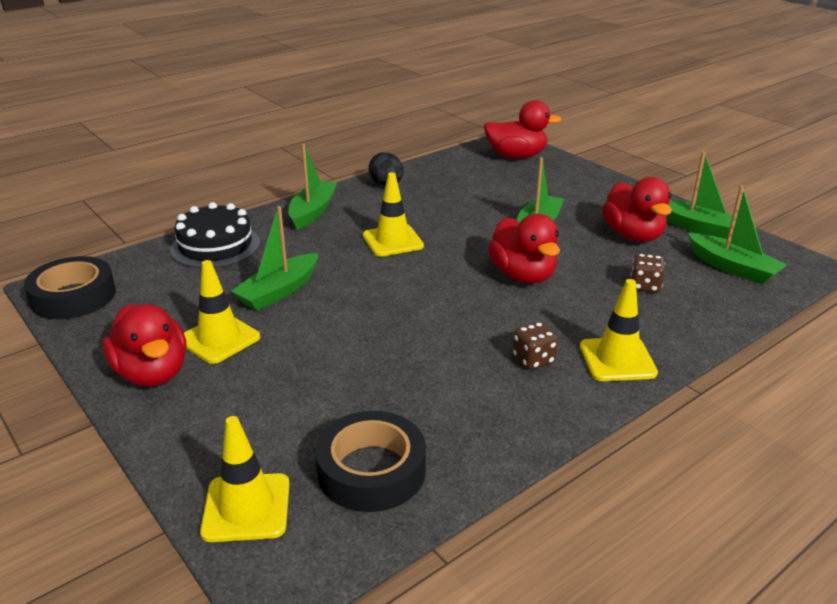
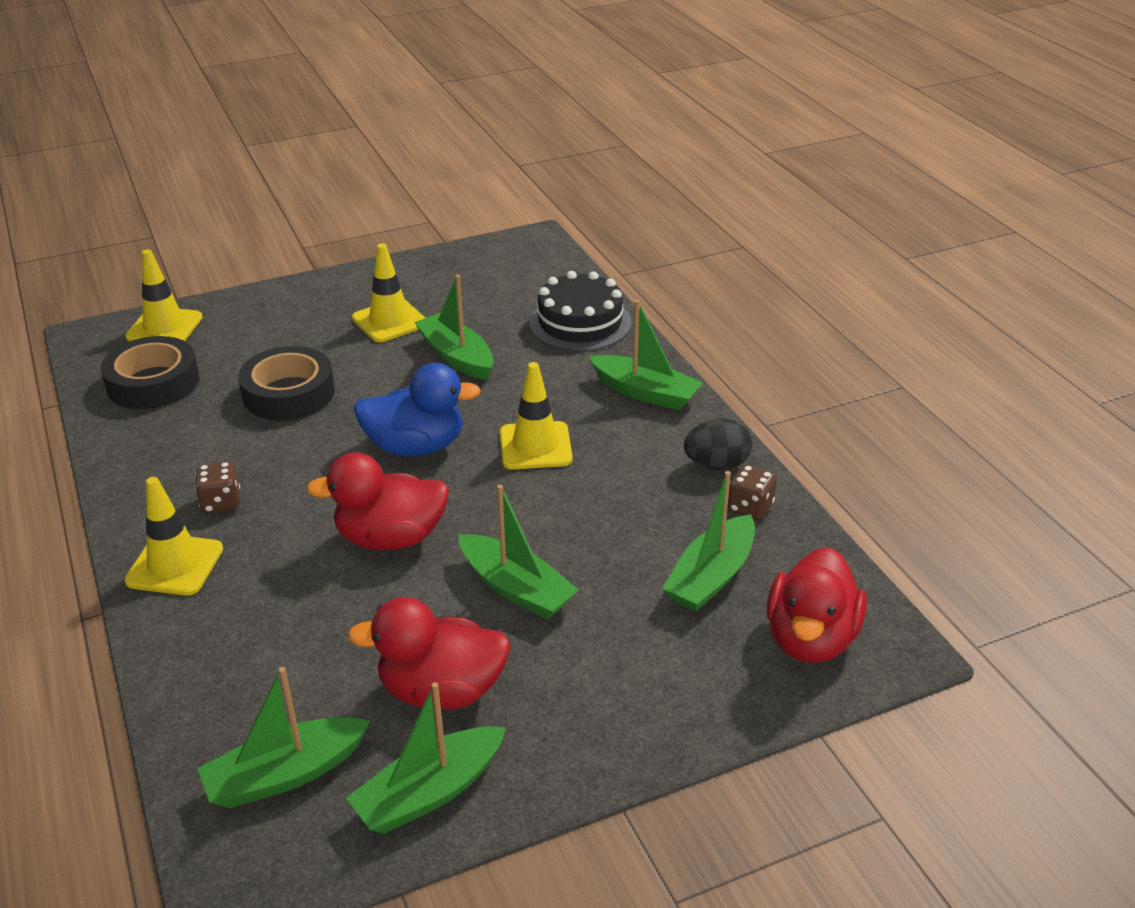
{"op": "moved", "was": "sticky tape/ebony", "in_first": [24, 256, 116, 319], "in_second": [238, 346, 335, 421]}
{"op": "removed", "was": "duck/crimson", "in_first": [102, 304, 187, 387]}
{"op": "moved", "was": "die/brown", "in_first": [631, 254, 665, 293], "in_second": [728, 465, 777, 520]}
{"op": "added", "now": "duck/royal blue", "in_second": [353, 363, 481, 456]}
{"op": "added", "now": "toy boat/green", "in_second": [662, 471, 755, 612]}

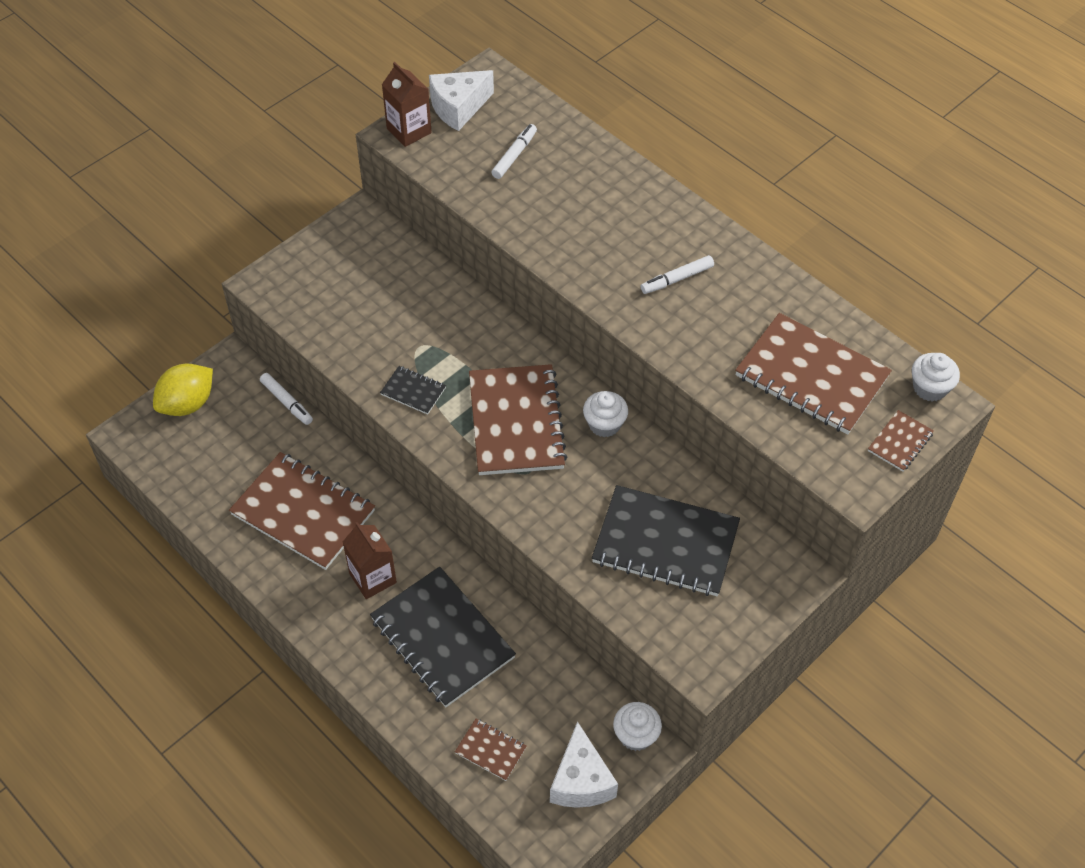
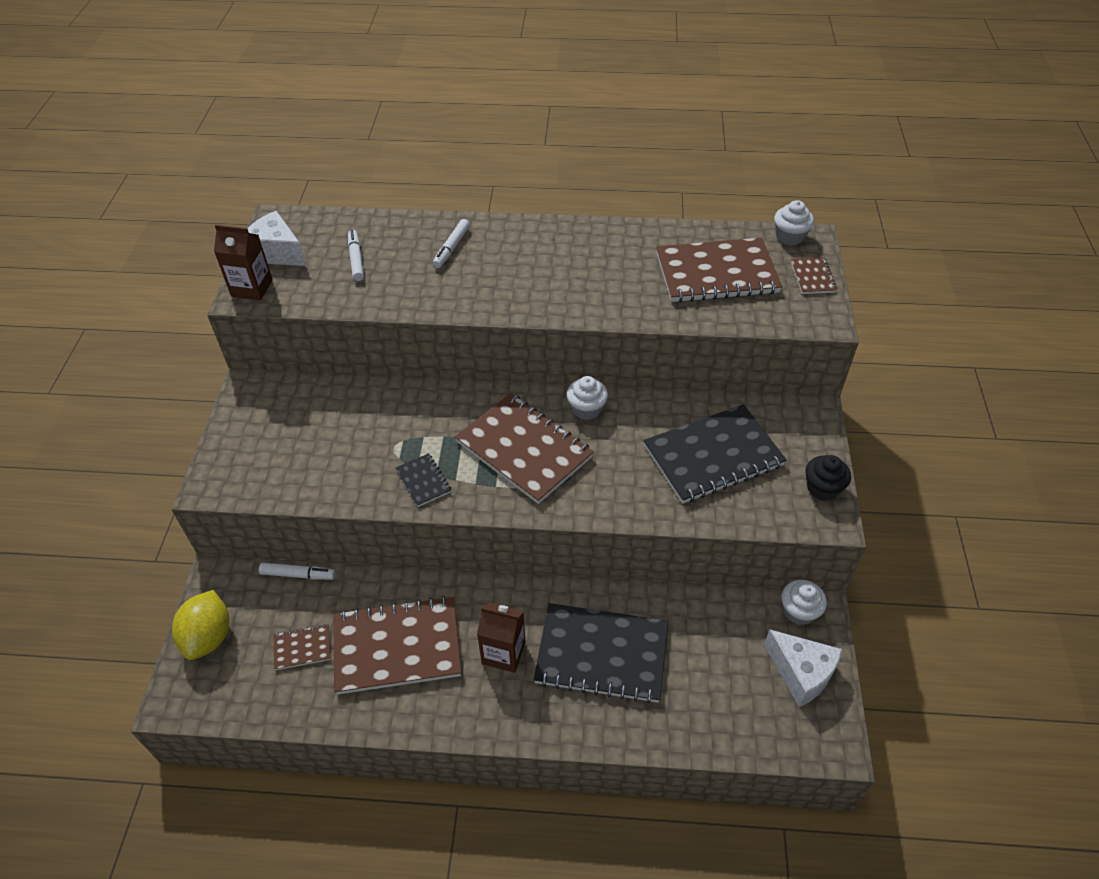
{"op": "turned", "was": "notepad/ebony", "in_first": [380, 366, 446, 415], "in_second": [396, 453, 451, 507], "clockwise": 75}
{"op": "turned", "was": "piece of cheese/white", "in_first": [429, 70, 494, 131], "in_second": [247, 211, 306, 266], "clockwise": 105}
{"op": "moved", "was": "notepad/brown", "in_first": [455, 719, 527, 781], "in_second": [274, 624, 331, 670]}
{"op": "moved", "was": "felt pen/white", "in_first": [641, 255, 714, 294], "in_second": [433, 219, 470, 268]}
{"op": "added", "now": "cupcake/ebony", "in_second": [806, 455, 851, 501]}

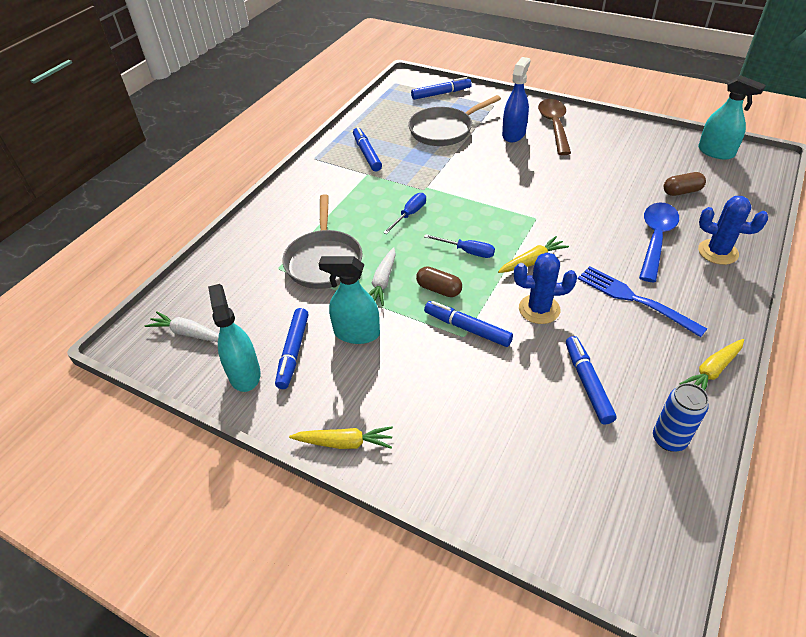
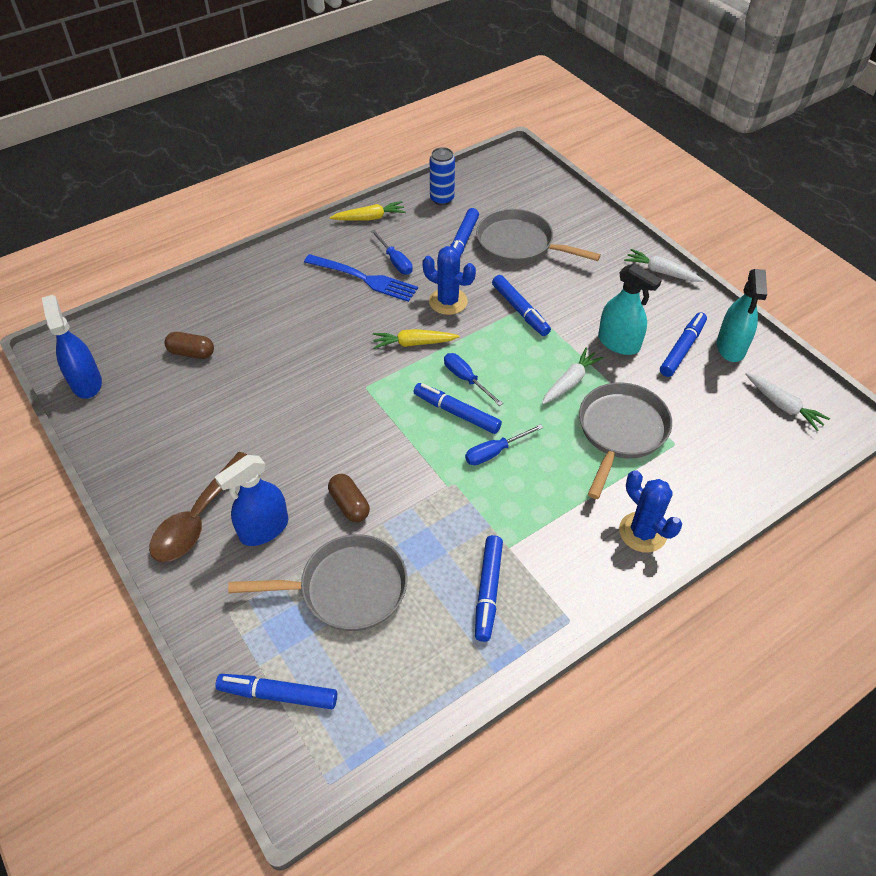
{"op": "recoloured", "was": "toy carrot/bright yellow", "now": "toy carrot/white", "in_first": [289, 426, 393, 449], "in_second": [624, 249, 704, 282]}
{"op": "moved", "was": "pill/brown", "in_first": [416, 266, 462, 297], "in_second": [328, 474, 370, 522]}
{"op": "turned", "was": "dinner fork/royal blue", "in_first": [578, 266, 707, 337], "in_second": [304, 254, 418, 302], "clockwise": -45}
{"op": "removed", "was": "teaspoon/royal blue", "in_first": [639, 202, 679, 282]}
{"op": "recoloured", "was": "sprayer/turquoise", "now": "sprayer/royal blue", "in_first": [698, 75, 766, 160], "in_second": [42, 295, 102, 399]}
{"op": "moved", "was": "cactus/royal blue", "in_first": [698, 196, 768, 265], "in_second": [619, 470, 682, 553]}
{"op": "added", "now": "flat screwdriver/royal blue", "in_second": [371, 230, 413, 275]}
{"op": "added", "now": "felt pen/royal blue", "in_second": [414, 383, 502, 434]}
{"op": "added", "now": "skillet/grey", "in_second": [476, 209, 601, 264]}

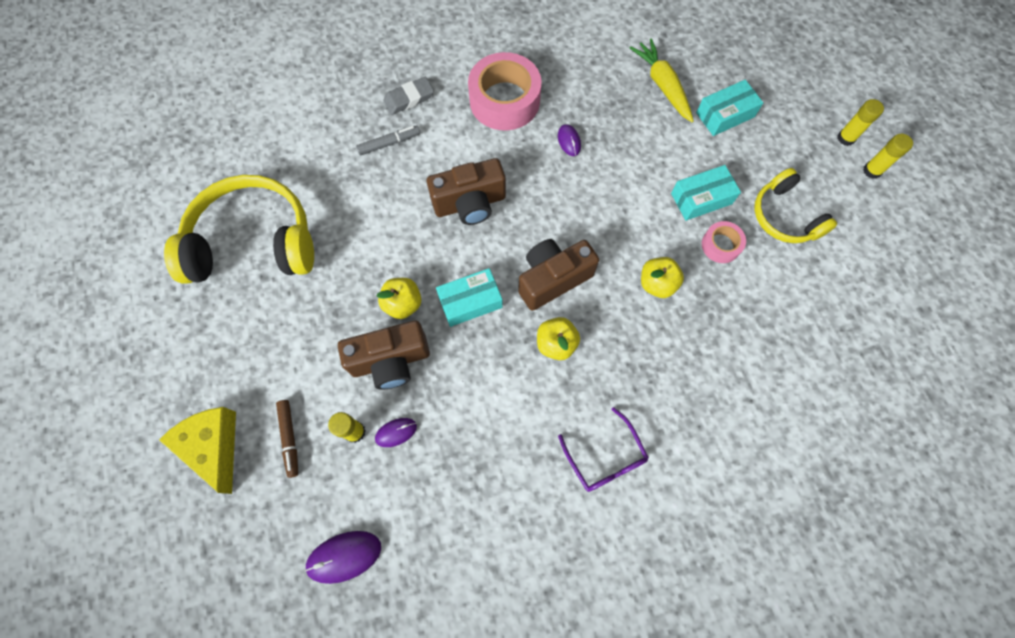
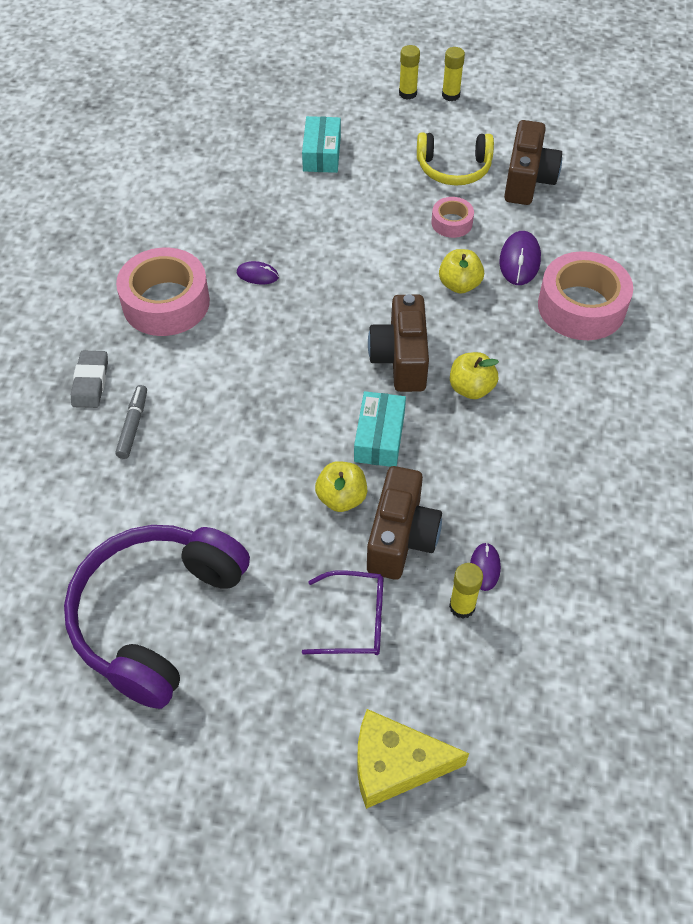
{"op": "recoloured", "was": "headphones/bright yellow", "now": "headphones/royal purple", "in_first": [164, 175, 314, 284], "in_second": [64, 525, 250, 709]}
{"op": "removed", "was": "felt pen/brown", "in_first": [276, 400, 299, 478]}
{"op": "moved", "was": "mouse/royal purple", "in_first": [305, 531, 381, 584], "in_second": [499, 231, 541, 285]}
{"op": "moved", "was": "compact camera/brown", "in_first": [427, 158, 506, 225], "in_second": [504, 120, 562, 205]}
{"op": "moved", "was": "eyeglasses/royal purple", "in_first": [558, 407, 649, 492], "in_second": [302, 570, 383, 655]}
{"op": "removed", "was": "toy carrot/bright yellow", "in_first": [630, 38, 693, 122]}
{"op": "removed", "was": "parcel/turquoise", "in_first": [671, 165, 741, 221]}
{"op": "added", "now": "sticky tape/rose-pink", "in_second": [538, 251, 633, 340]}

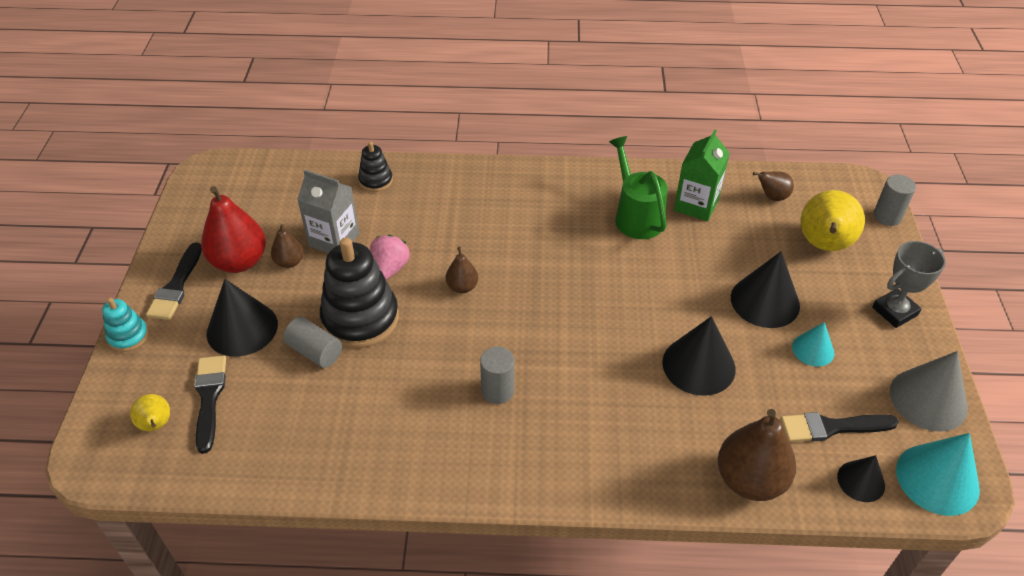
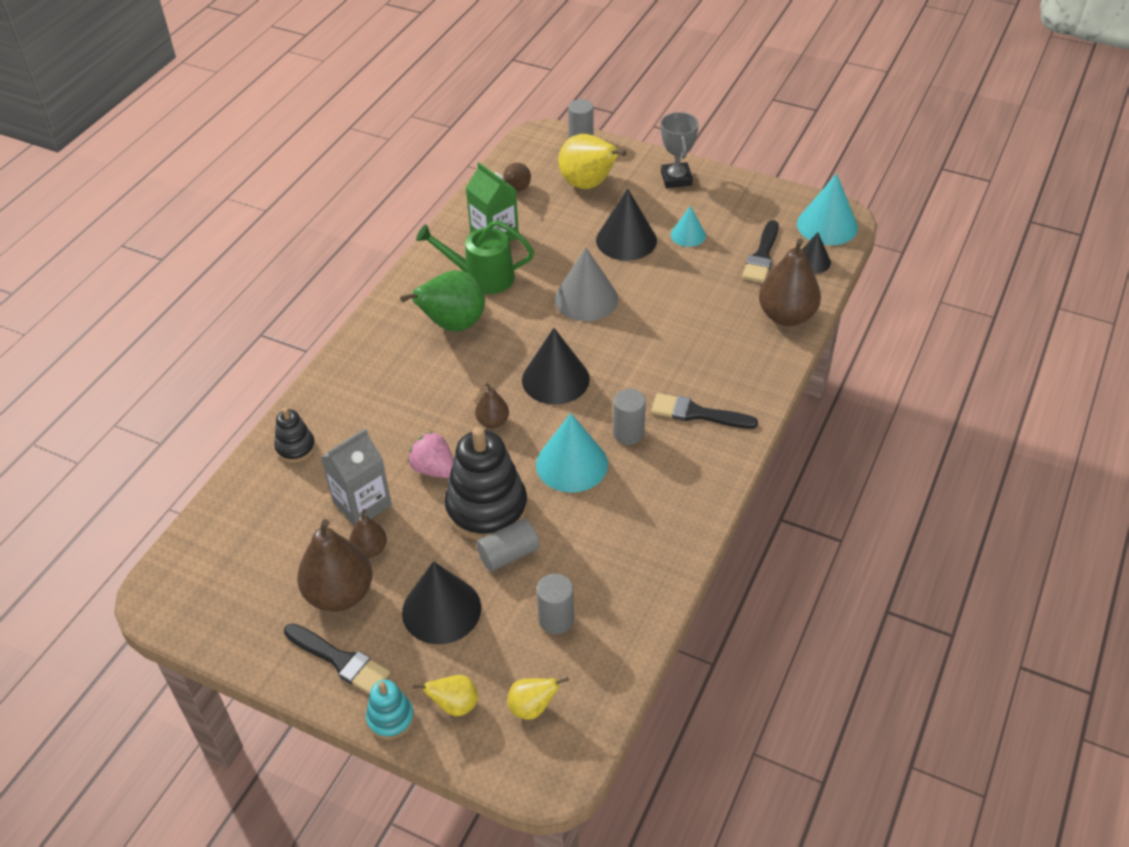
{"op": "moved", "was": "brush/ebony", "in_first": [194, 355, 226, 454], "in_second": [651, 393, 758, 429]}
{"op": "recoloured", "was": "pear/crimson", "now": "pear/brown", "in_first": [201, 186, 266, 273], "in_second": [297, 519, 372, 612]}
{"op": "moved", "was": "solid cone/ebony", "in_first": [662, 316, 735, 396], "in_second": [522, 328, 590, 405]}
{"op": "moved", "was": "solid cone/grey", "in_first": [890, 351, 968, 432], "in_second": [555, 247, 618, 321]}
{"op": "added", "now": "pear/green", "in_second": [400, 270, 485, 332]}
{"op": "added", "now": "pear/bright yellow", "in_second": [413, 675, 478, 717]}
{"op": "added", "now": "solid cone/turquoise", "in_second": [536, 413, 608, 493]}
{"op": "added", "now": "solid cylinder/grey", "in_second": [537, 573, 574, 634]}

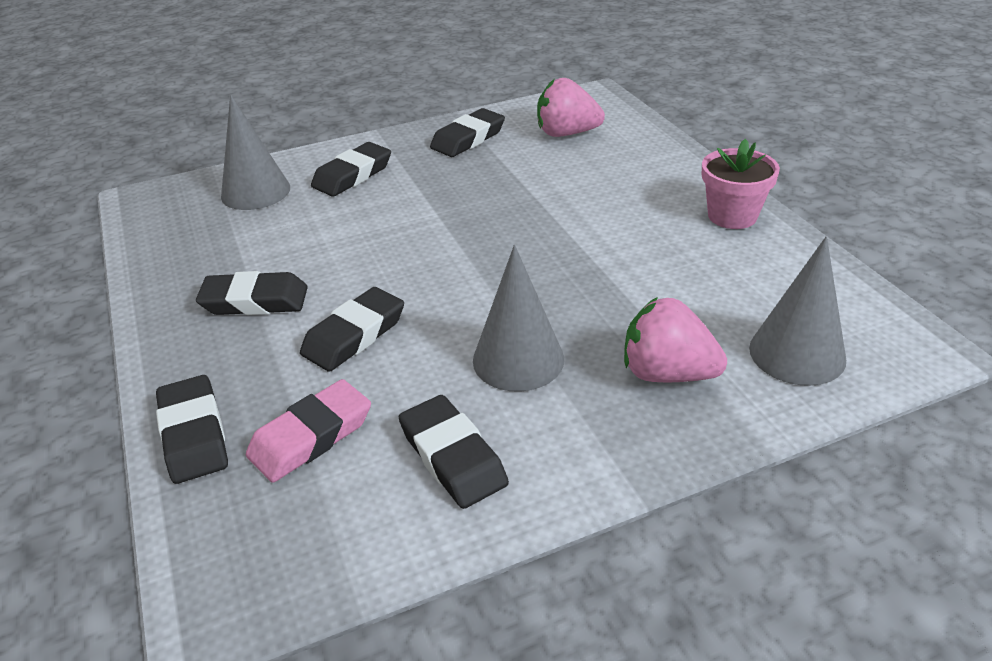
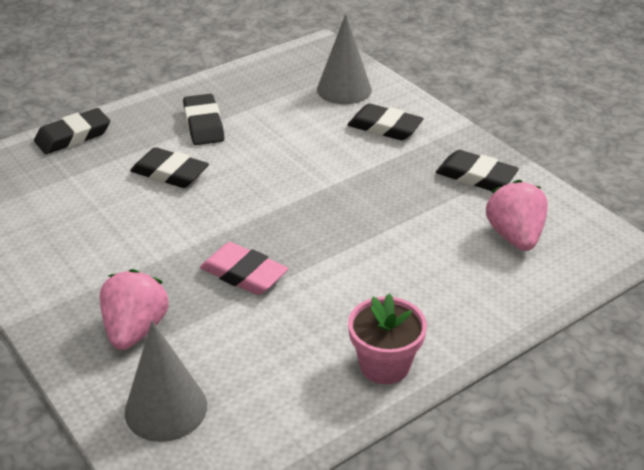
{"op": "moved", "was": "pencil eraser/rose-pink", "in_first": [246, 379, 371, 483], "in_second": [200, 242, 288, 295]}
{"op": "removed", "was": "pencil eraser/ebony", "in_first": [399, 395, 509, 509]}
{"op": "removed", "was": "solid cone/grey", "in_first": [473, 245, 564, 392]}

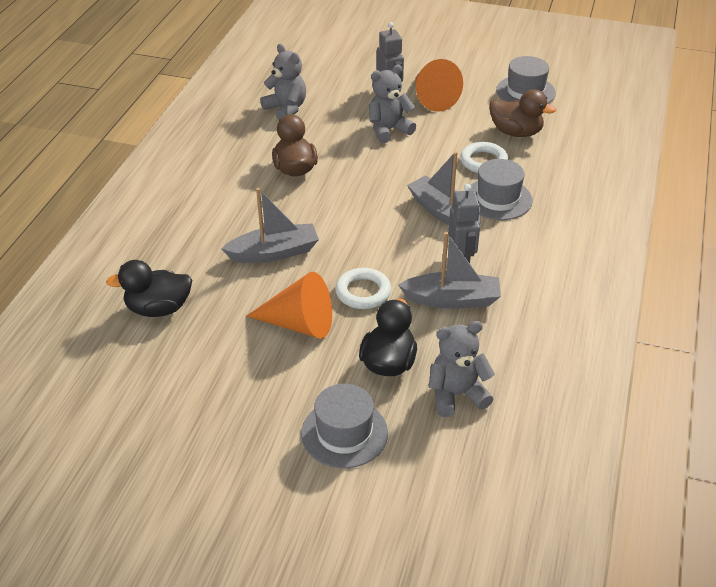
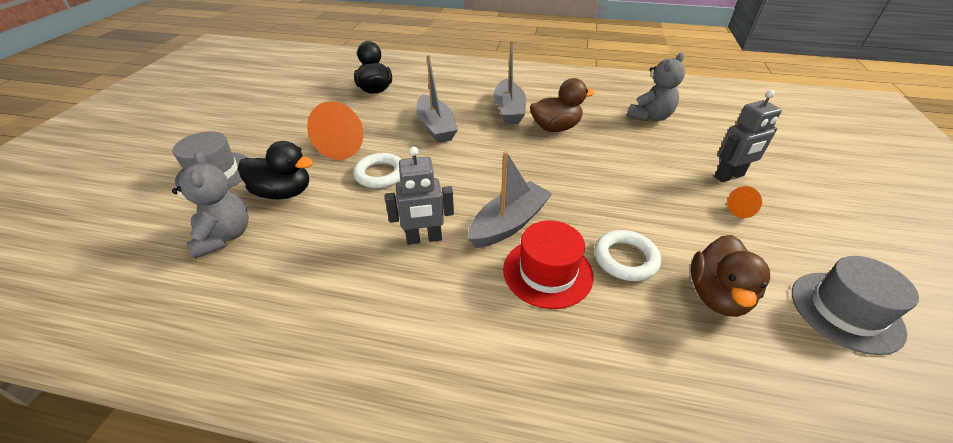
{"op": "removed", "was": "stuffed bear/grey", "in_first": [369, 65, 416, 143]}
{"op": "moved", "was": "toy boat/grey", "in_first": [398, 232, 501, 309], "in_second": [494, 40, 526, 124]}
{"op": "resized", "was": "solid cone/bright orange", "in_first": [415, 59, 463, 111], "in_second": [728, 186, 762, 218], "ratio": 0.48}
{"op": "recoloured", "was": "top hat/grey", "now": "top hat/crimson", "in_first": [470, 159, 533, 220], "in_second": [503, 220, 594, 309]}

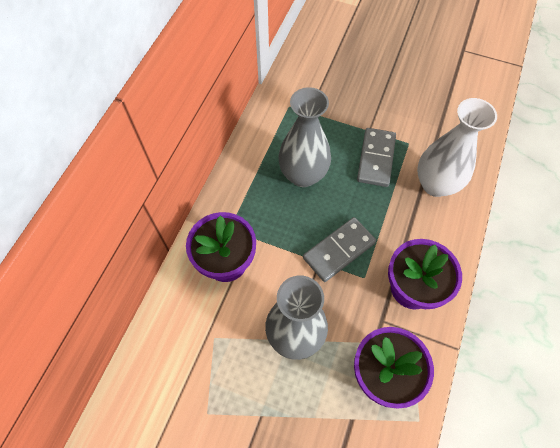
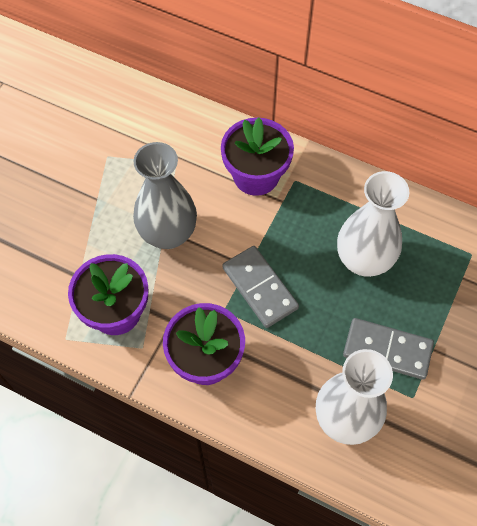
{"op": "recoloured", "was": "tall vase/grey", "now": "tall vase/white", "in_first": [278, 87, 331, 187], "in_second": [337, 171, 409, 277]}

